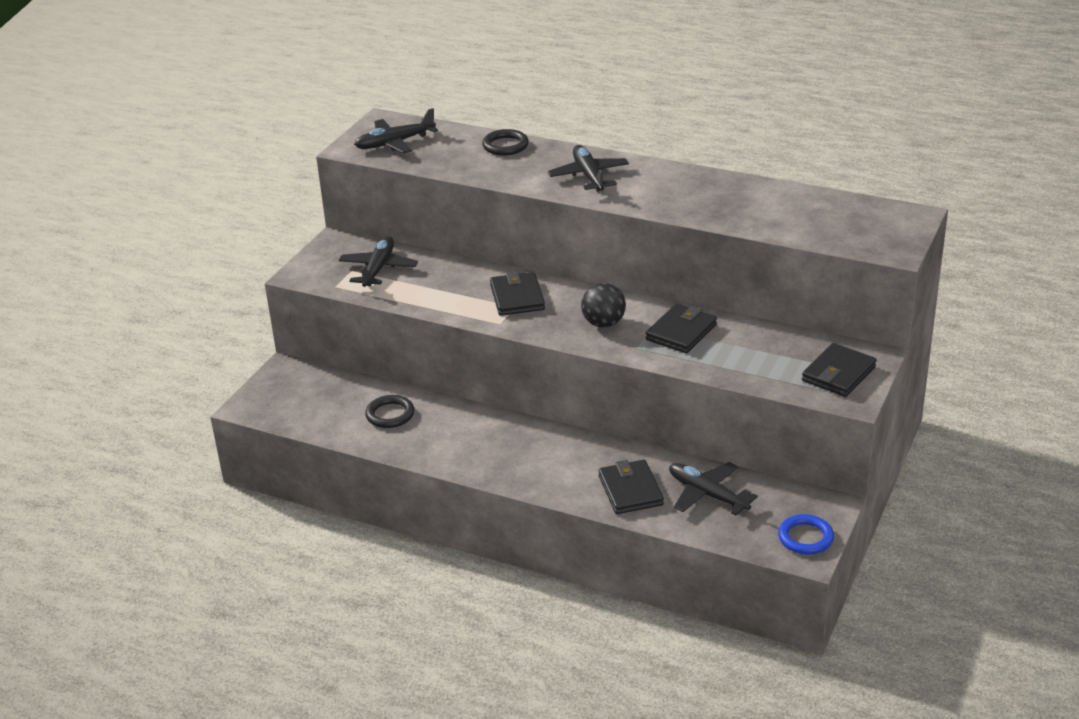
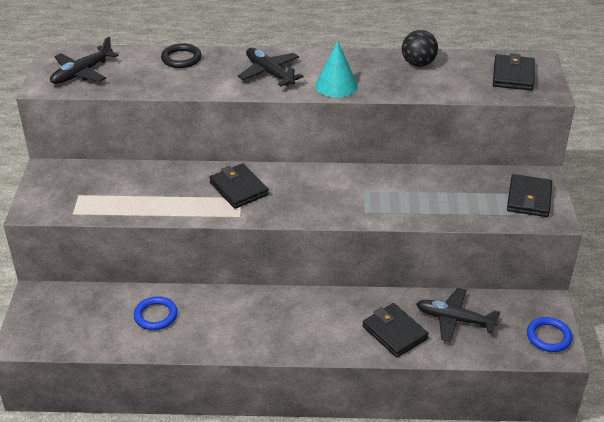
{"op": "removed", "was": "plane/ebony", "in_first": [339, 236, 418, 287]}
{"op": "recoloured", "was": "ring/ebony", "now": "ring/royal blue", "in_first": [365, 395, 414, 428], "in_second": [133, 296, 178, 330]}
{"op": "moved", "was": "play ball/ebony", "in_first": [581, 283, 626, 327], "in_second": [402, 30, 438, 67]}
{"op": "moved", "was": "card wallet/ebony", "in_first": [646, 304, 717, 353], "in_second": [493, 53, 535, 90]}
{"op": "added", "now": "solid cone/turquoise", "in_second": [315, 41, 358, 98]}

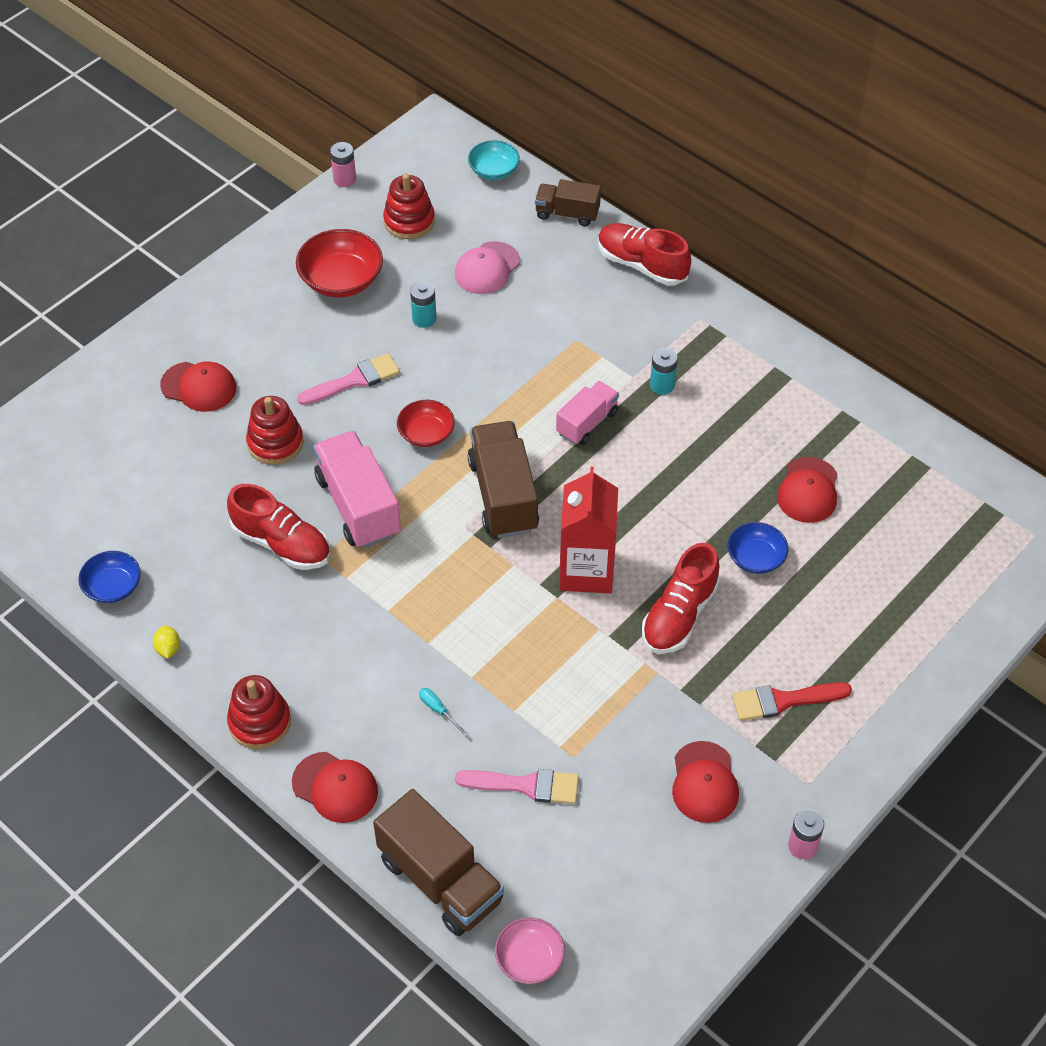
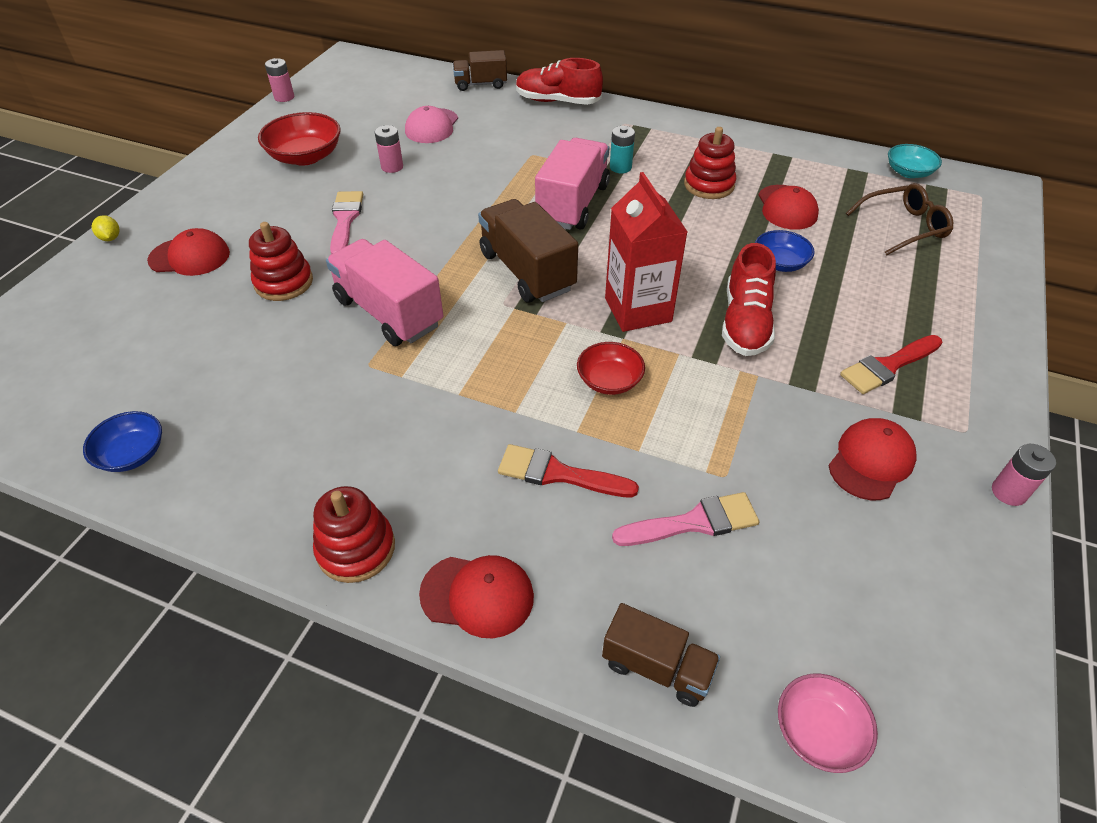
{"op": "moved", "was": "citrus fruit/bright yellow", "in_first": [153, 625, 180, 659], "in_second": [92, 215, 120, 241]}
{"op": "removed", "was": "sneaker/crimson", "in_first": [227, 484, 330, 570]}
{"op": "turned", "was": "brush/rose-pink", "in_first": [297, 353, 400, 405], "in_second": [330, 191, 363, 254], "clockwise": -45}
{"op": "resized", "was": "lorry/brown", "in_first": [373, 789, 504, 936], "in_second": [602, 603, 720, 707], "ratio": 0.6}
{"op": "moved", "was": "stacking rings/crimson", "in_first": [383, 174, 435, 239], "in_second": [684, 127, 736, 199]}
{"op": "moved", "was": "bowl/crimson", "in_first": [397, 400, 455, 447], "in_second": [577, 342, 645, 395]}
{"op": "recoloured", "was": "battery/turquoise", "now": "battery/rose-pink", "in_first": [410, 281, 436, 328], "in_second": [375, 125, 403, 173]}
{"op": "replaced", "was": "flat screwdriver/turquoise", "now": "brush/crimson", "in_first": [419, 688, 469, 737], "in_second": [498, 444, 639, 498]}
{"op": "moved", "was": "bowl/turquoise", "in_first": [468, 140, 520, 180], "in_second": [888, 144, 942, 178]}
{"op": "resized", "was": "lorry/rose-pink", "in_first": [556, 381, 619, 445], "in_second": [535, 138, 610, 230], "ratio": 1.66}
{"op": "turned", "was": "peaked cap/crimson", "in_first": [672, 741, 739, 823], "in_second": [828, 418, 917, 500], "clockwise": -120}
{"op": "added", "now": "eyeglasses/brown", "in_second": [846, 183, 953, 256]}

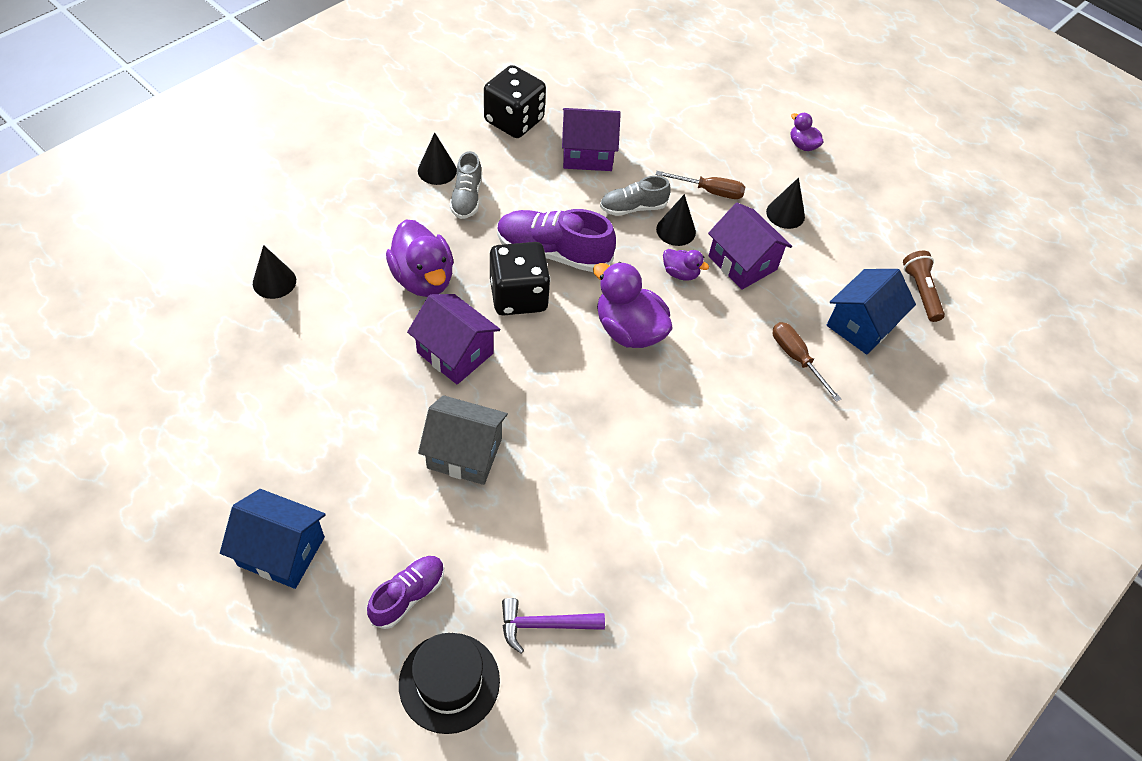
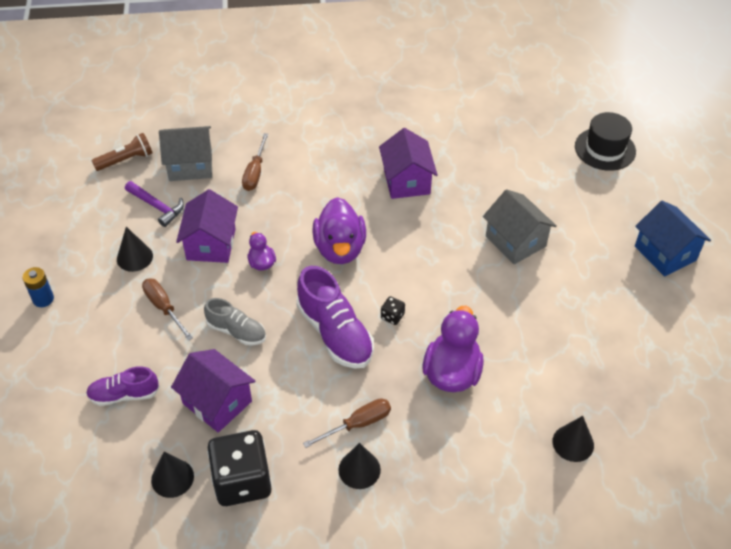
{"op": "moved", "was": "sneaker/royal purple", "in_first": [367, 556, 444, 629], "in_second": [86, 366, 160, 406]}
{"op": "moved", "was": "house/royal purple", "in_first": [407, 294, 501, 385], "in_second": [379, 128, 438, 199]}
{"op": "replaced", "was": "sneaker/grey", "now": "flat screwdriver/brown", "in_first": [450, 151, 482, 219], "in_second": [303, 398, 391, 448]}
{"op": "resized", "was": "die/ebony", "in_first": [490, 242, 550, 316], "in_second": [381, 296, 405, 325], "ratio": 0.4}
{"op": "moved", "was": "hammer/royal purple", "in_first": [502, 598, 605, 654], "in_second": [125, 181, 184, 227]}
{"op": "moved", "was": "solid cone/ebony", "in_first": [656, 194, 696, 246], "in_second": [151, 452, 194, 498]}
{"op": "replaced", "was": "duck/royal purple", "now": "battery/royal blue", "in_first": [791, 113, 824, 151], "in_second": [23, 267, 54, 307]}
{"op": "recoloured", "was": "house/royal blue", "now": "house/grey", "in_first": [827, 269, 916, 355], "in_second": [159, 126, 212, 181]}
{"op": "turned", "was": "flashlight/brown", "in_first": [903, 251, 945, 322], "in_second": [91, 133, 152, 171], "clockwise": -150}

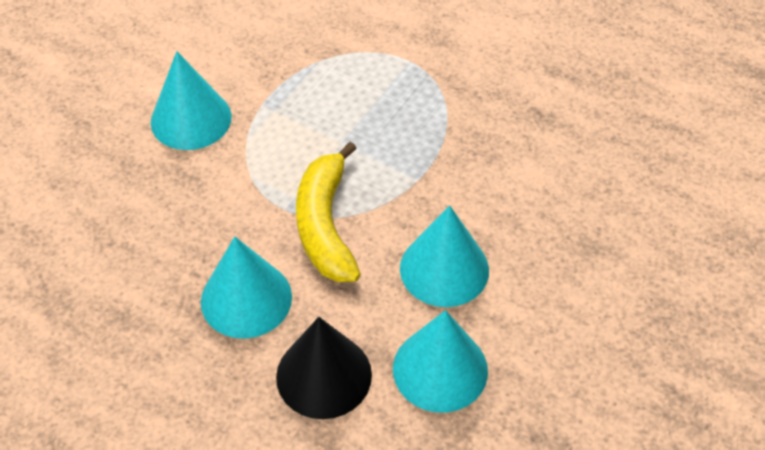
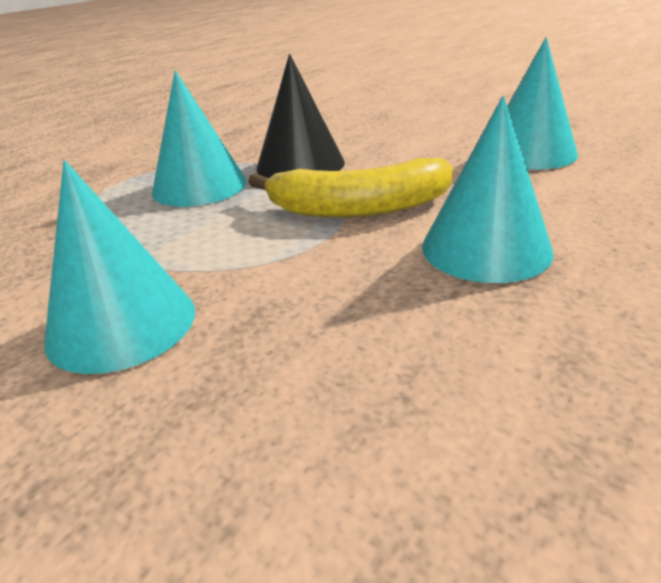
{"op": "moved", "was": "solid cone/ebony", "in_first": [276, 317, 372, 419], "in_second": [257, 54, 345, 178]}
{"op": "moved", "was": "solid cone/turquoise", "in_first": [400, 205, 489, 307], "in_second": [152, 70, 247, 207]}

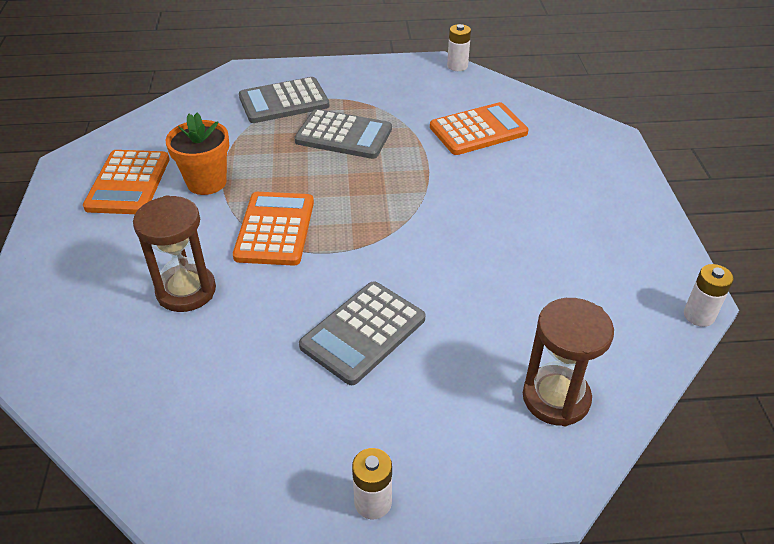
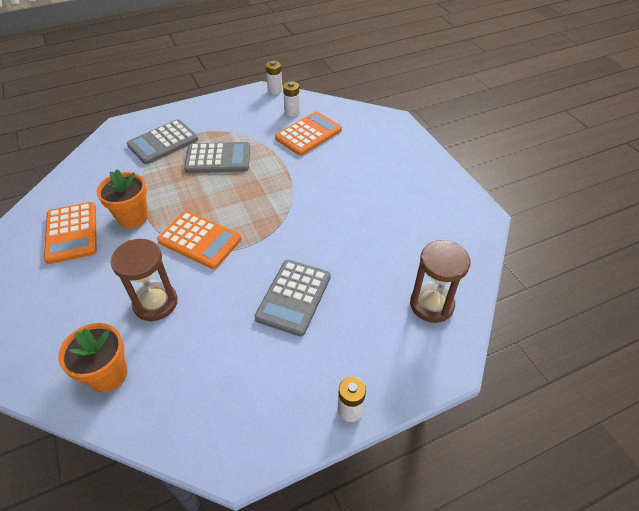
{"op": "turned", "was": "pocket calculator/bright orange", "in_first": [233, 192, 314, 266], "in_second": [157, 211, 242, 269], "clockwise": 135}
{"op": "moved", "was": "battery/white", "in_first": [684, 264, 734, 327], "in_second": [283, 81, 300, 116]}
{"op": "added", "now": "plant pot/bright orange", "in_second": [58, 323, 127, 393]}

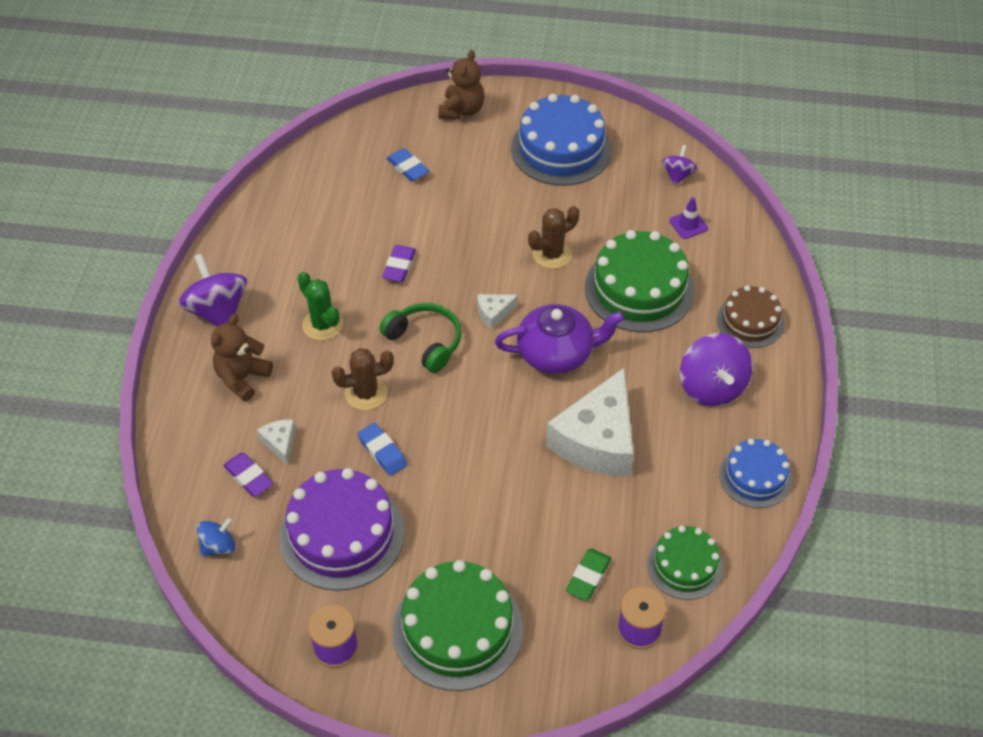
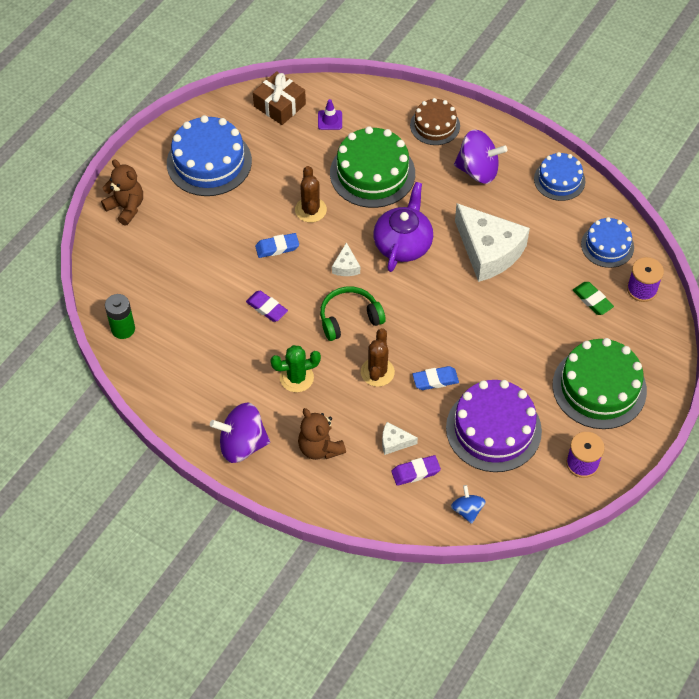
{"op": "moved", "was": "pencil eraser/royal blue", "in_first": [386, 148, 429, 181], "in_second": [255, 233, 299, 258]}
{"op": "recoloured", "was": "gateau/green", "now": "gateau/royal blue", "in_first": [647, 526, 723, 600], "in_second": [581, 217, 634, 268]}
{"op": "replaced", "was": "toy top/royal purple", "now": "gift/brown", "in_first": [662, 145, 698, 186], "in_second": [253, 71, 306, 125]}
{"op": "added", "now": "battery/green", "in_second": [105, 294, 135, 339]}

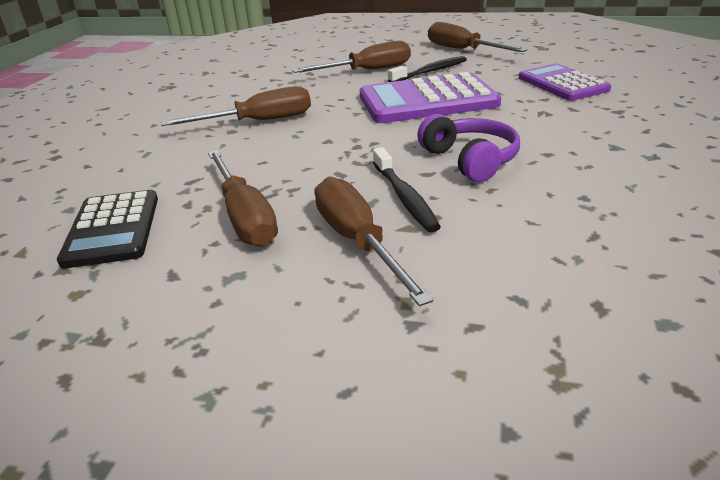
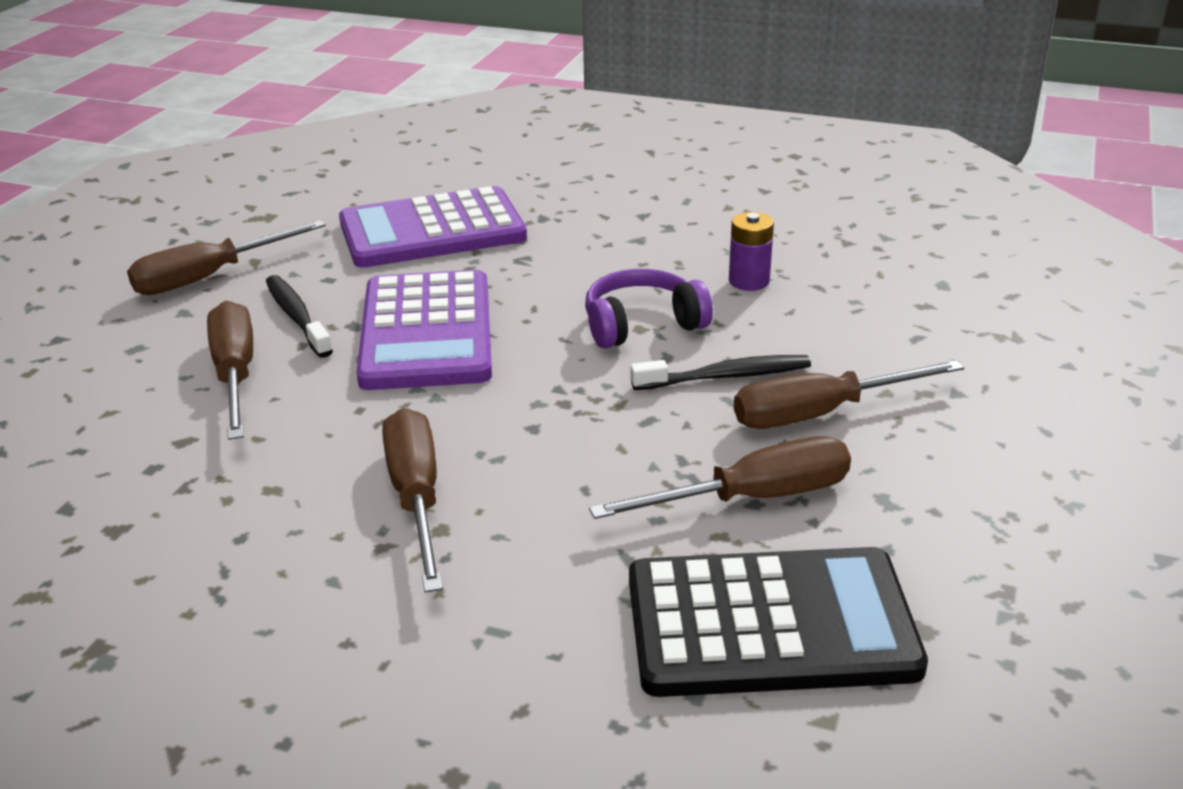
{"op": "resized", "was": "pocket calculator/ebony", "in_first": [57, 190, 158, 269], "in_second": [629, 547, 928, 697], "ratio": 1.51}
{"op": "resized", "was": "pocket calculator/royal purple", "in_first": [519, 63, 611, 101], "in_second": [339, 186, 527, 268], "ratio": 1.51}
{"op": "added", "now": "battery/royal purple", "in_second": [729, 212, 774, 291]}

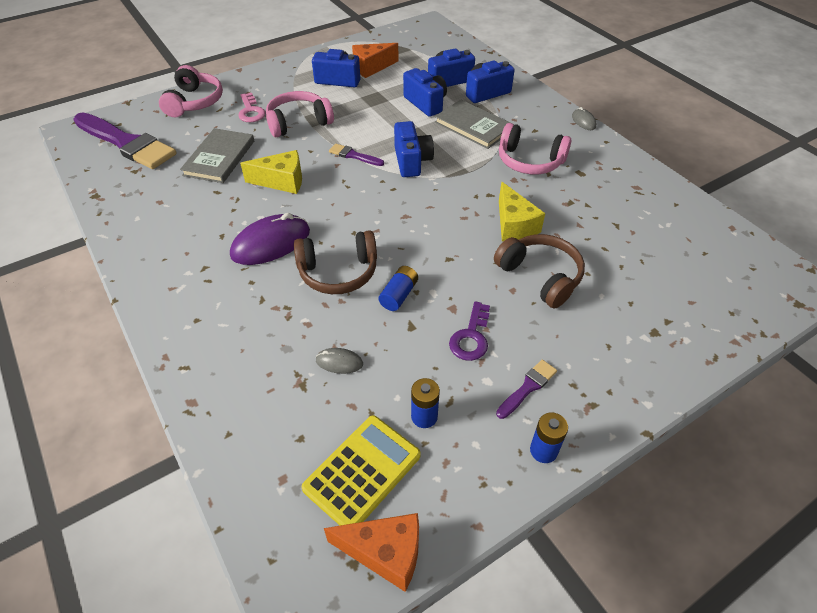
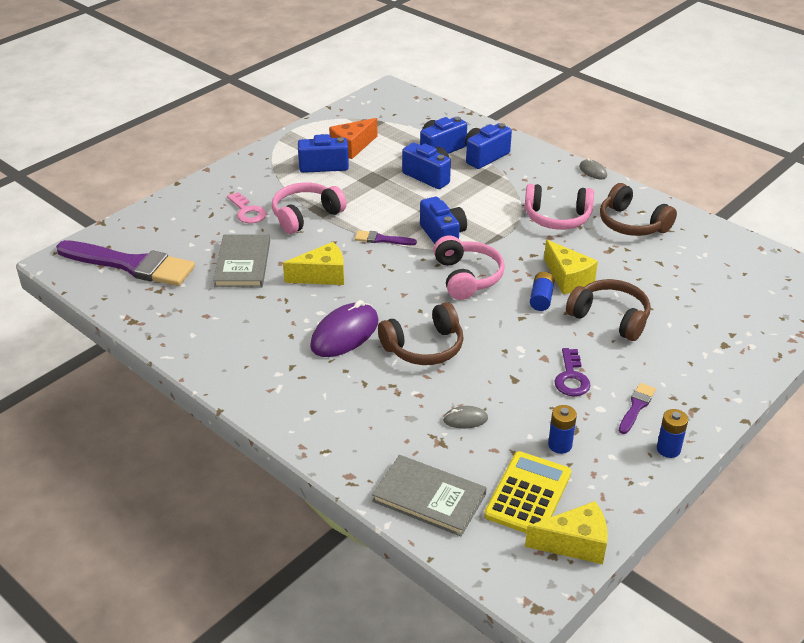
{"op": "moved", "was": "headphones/rose-pink", "in_first": [159, 65, 223, 117], "in_second": [433, 236, 505, 300]}
{"op": "recoloured", "was": "piece of cheese/bright orange", "now": "piece of cheese/bright yellow", "in_first": [324, 513, 419, 592], "in_second": [525, 501, 608, 564]}
{"op": "moved", "was": "battery/royal blue", "in_first": [378, 266, 418, 311], "in_second": [530, 272, 555, 311]}
{"op": "moved", "was": "hardback/grey", "in_first": [435, 99, 513, 149], "in_second": [372, 455, 486, 536]}
{"op": "added", "now": "headphones/brown", "in_second": [600, 183, 677, 236]}

